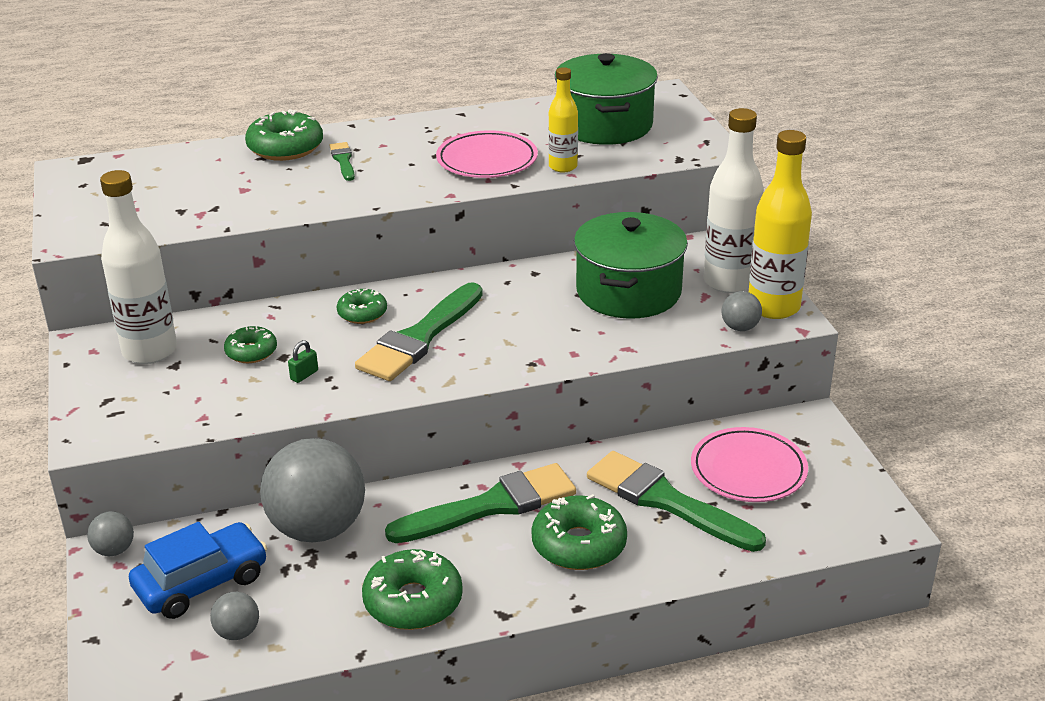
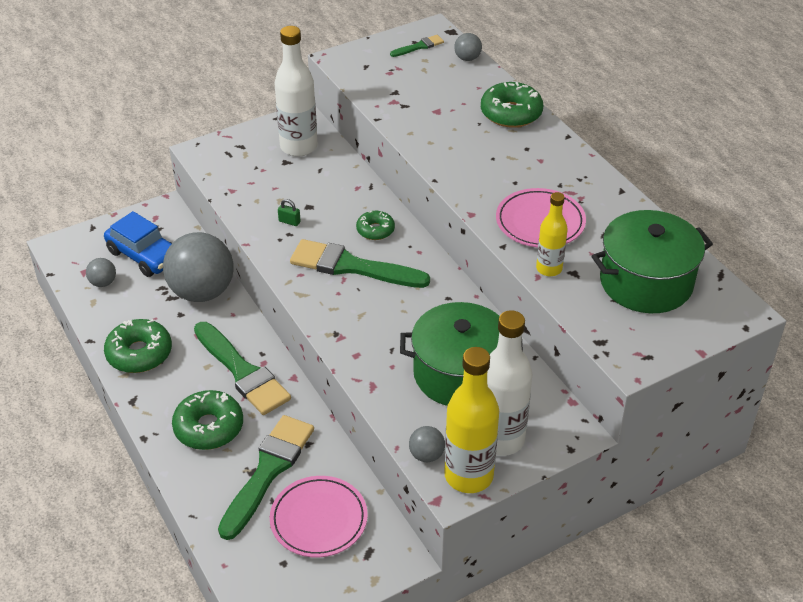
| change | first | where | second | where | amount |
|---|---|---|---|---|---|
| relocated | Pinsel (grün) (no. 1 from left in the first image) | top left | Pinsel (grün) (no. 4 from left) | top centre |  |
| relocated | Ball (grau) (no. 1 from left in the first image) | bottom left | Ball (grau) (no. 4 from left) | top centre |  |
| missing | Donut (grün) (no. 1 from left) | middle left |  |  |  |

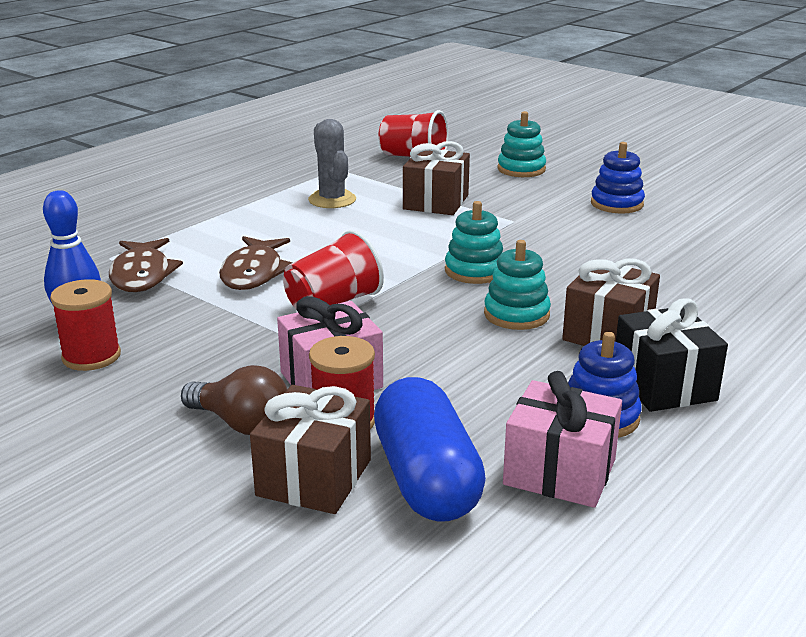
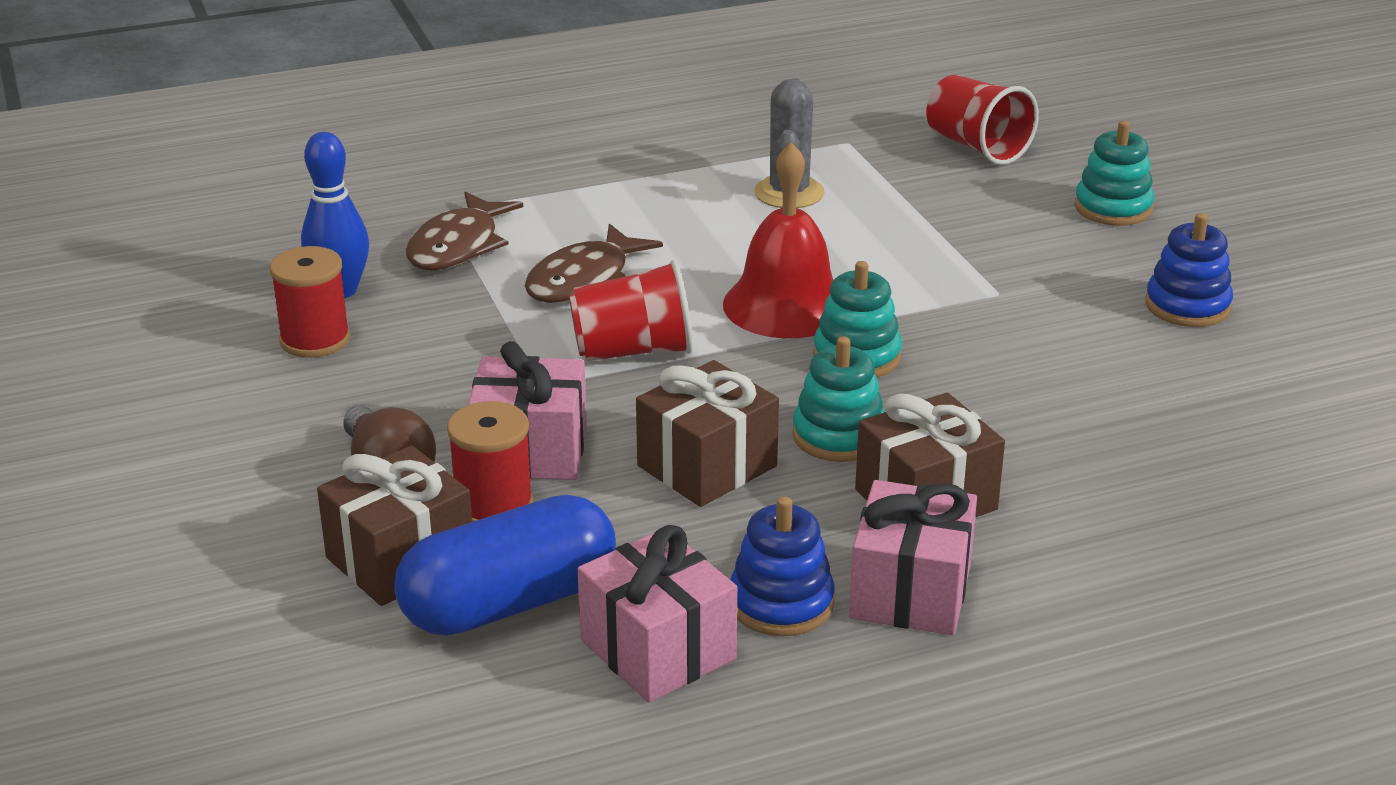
| change | first | where | second | where | amount |
|---|---|---|---|---|---|
| spun | Kapsel (blau) | bottom centre |  | bottom centre | 45 degrees clockwise |
| relocated | Geschenk (braun) (no. 2 from left) | top centre |  | centre |  |
| appeared |  |  | Glocke (rot) | top centre |  |
| colour | Geschenk (schwarz) | middle right | Geschenk (rosa) (no. 3 from left) | bottom centre |  |

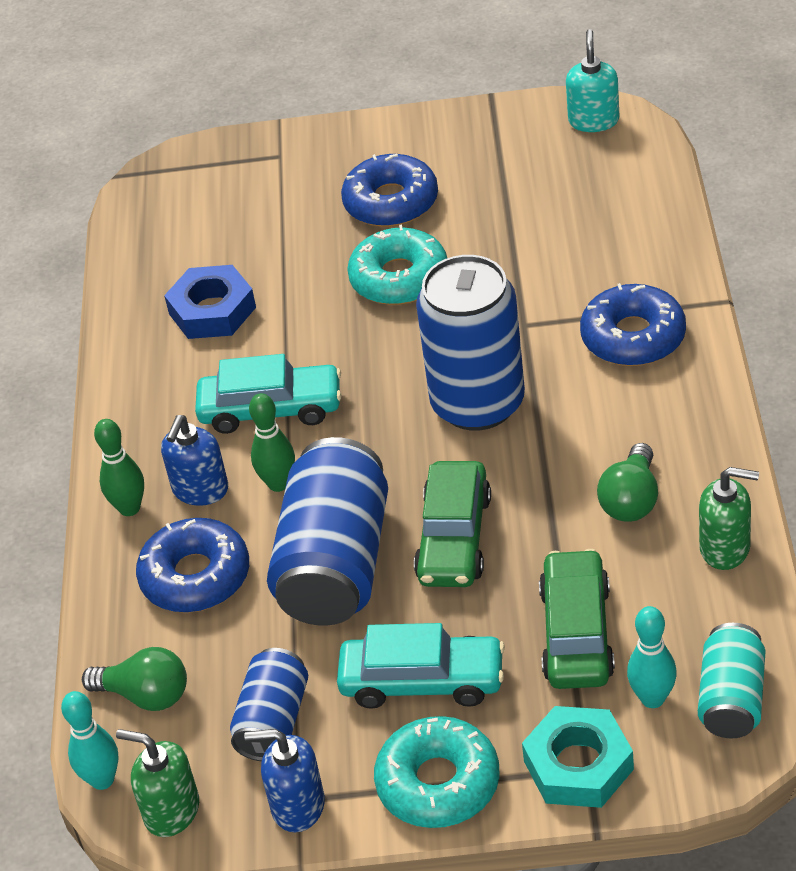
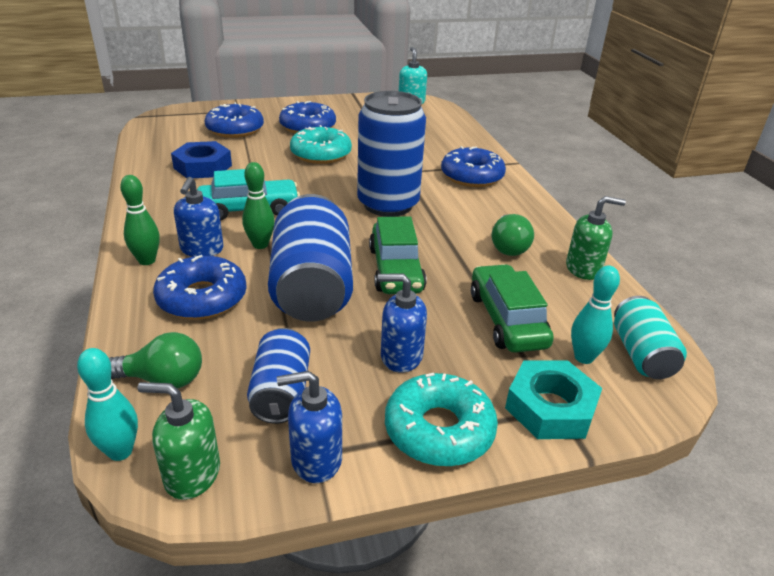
| change | first | where | second | where | amount |
|---|---|---|---|---|---|
| appeared |  |  | Donut (blau) (no. 2 from left) | top left |  |
| exchanged | Auto (türkis) (no. 2 from left) | bottom centre | Seifenspender (blau) (no. 3 from left) | centre |  |

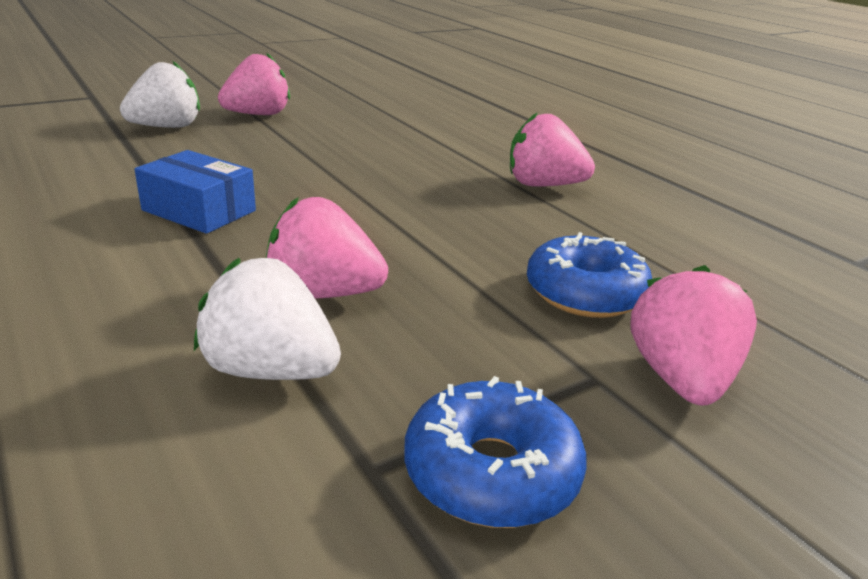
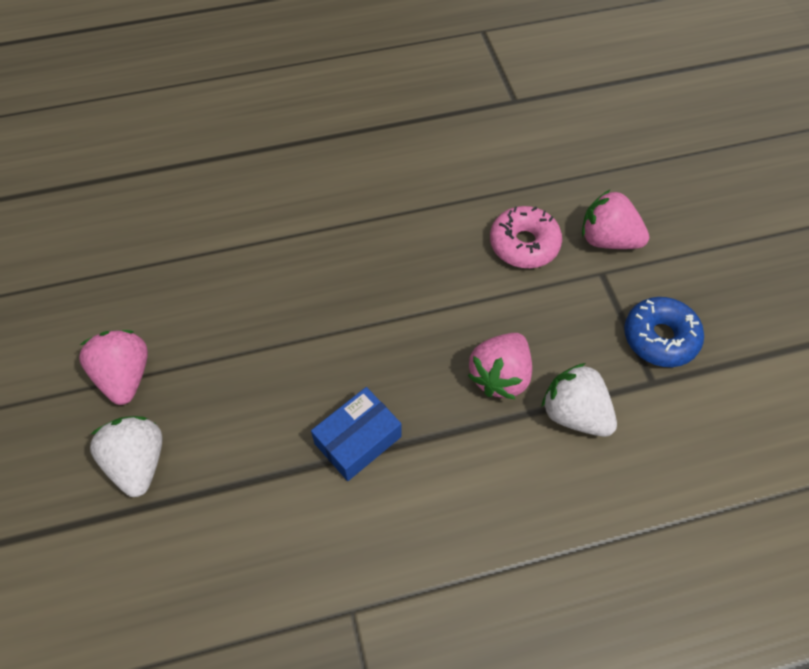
| change | first | where | second | where | amount |
|---|---|---|---|---|---|
| colour | Donut (blau) (no. 2 from left) | middle right | Donut (rosa) | centre |  |
| spun | Erdbeere (weiß) (no. 2 from left) | middle left |  | middle right | 90 degrees clockwise |
| missing | Erdbeere (rosa) (no. 3 from left) | top centre |  |  |  |

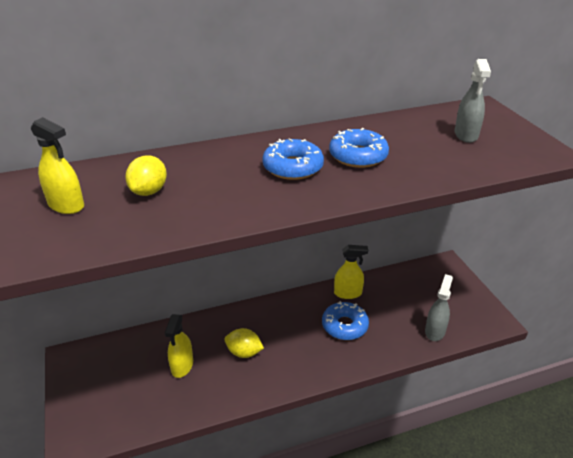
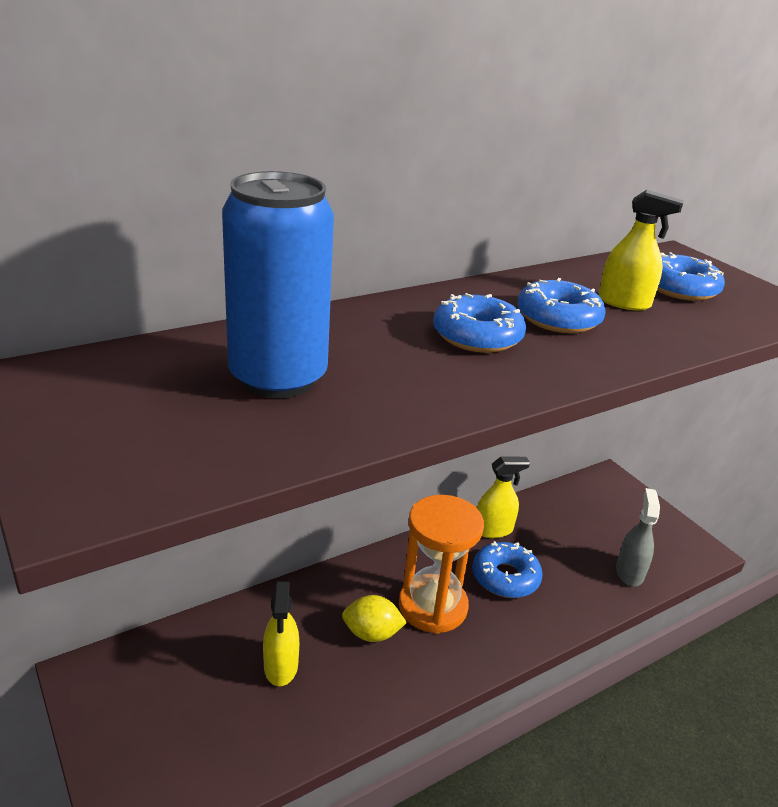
| change | first | where | second | where | amount |
|---|---|---|---|---|---|
| exchanged | Zitrone (gelb) (no. 1 from left) | middle left | Dose (blau) | centre |  |
| appeared |  |  | Sanduhr (orange) | bottom centre |  |
| relocated | Sprühflasche (gelb) (no. 1 from left in the first image) | middle left | Sprühflasche (gelb) (no. 3 from left) | top right |  |
| exchanged | Sprühflasche (grau) (no. 2 from left) | top right | Donut (blau) (no. 4 from left) | middle right |  |

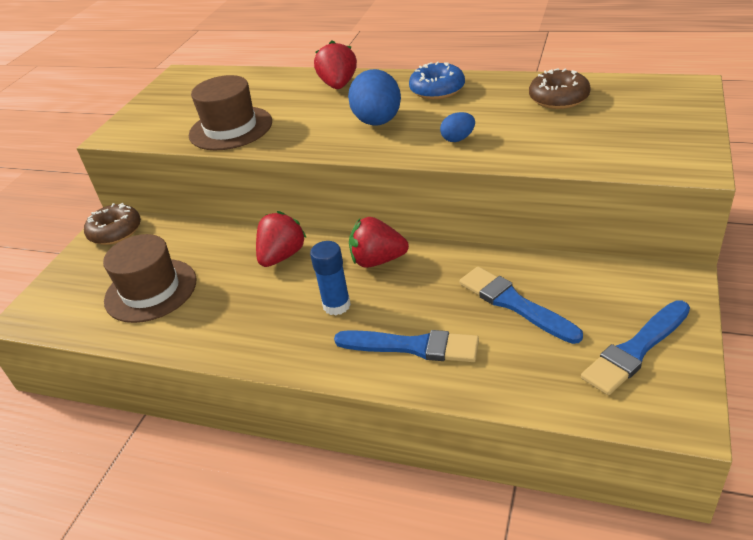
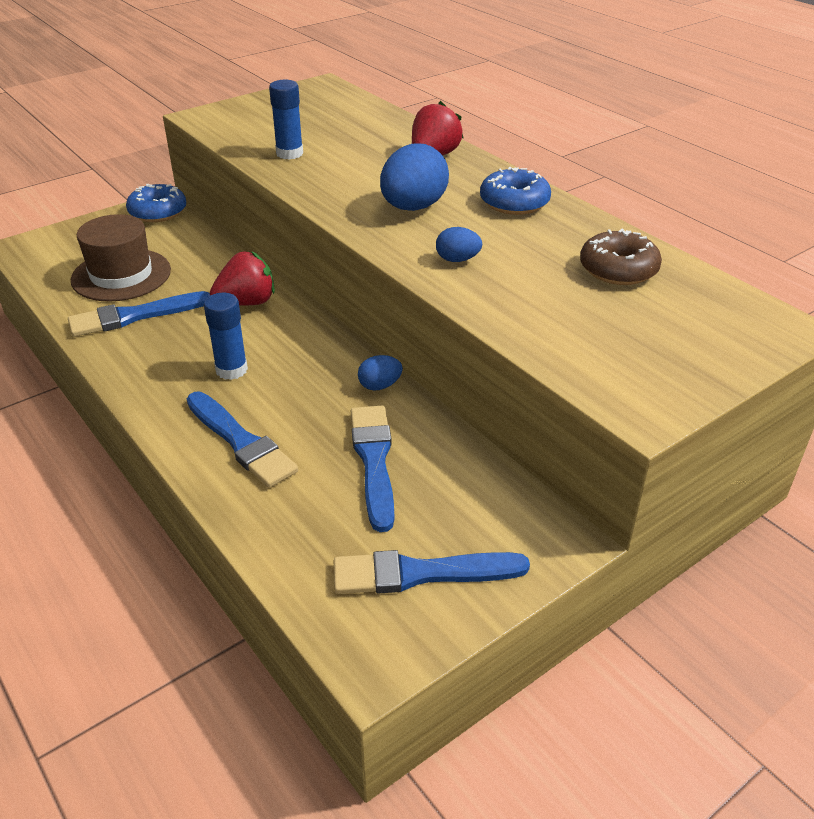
| change | first | where | second | where | amount |
|---|---|---|---|---|---|
| appeared |  |  | Pinsel (blau) (no. 1 from left) | middle left |  |
| colour | Donut (braun) (no. 1 from left) | middle left | Donut (blau) (no. 1 from left) | top left |  |
| exchanged | Hut (braun) (no. 2 from left) | top left | Klebestift (blau) (no. 2 from left) | top centre |  |
| appeared |  |  | Ei (blau) (no. 1 from left) | centre |  |
| missing | Erdbeere (rot) (no. 3 from left) | centre |  |  |  |

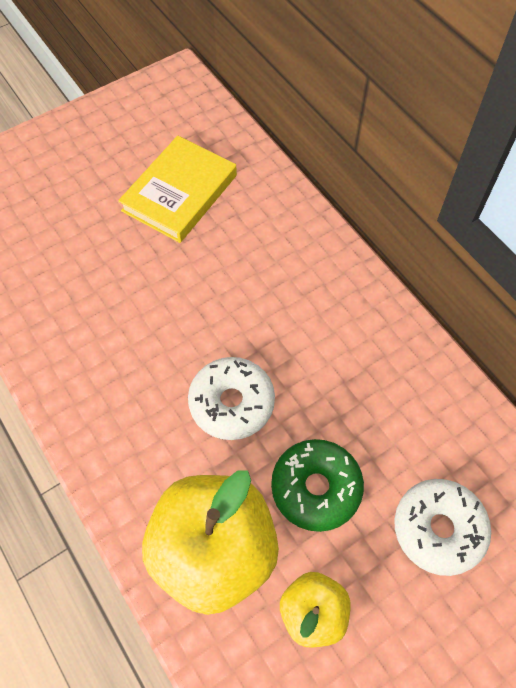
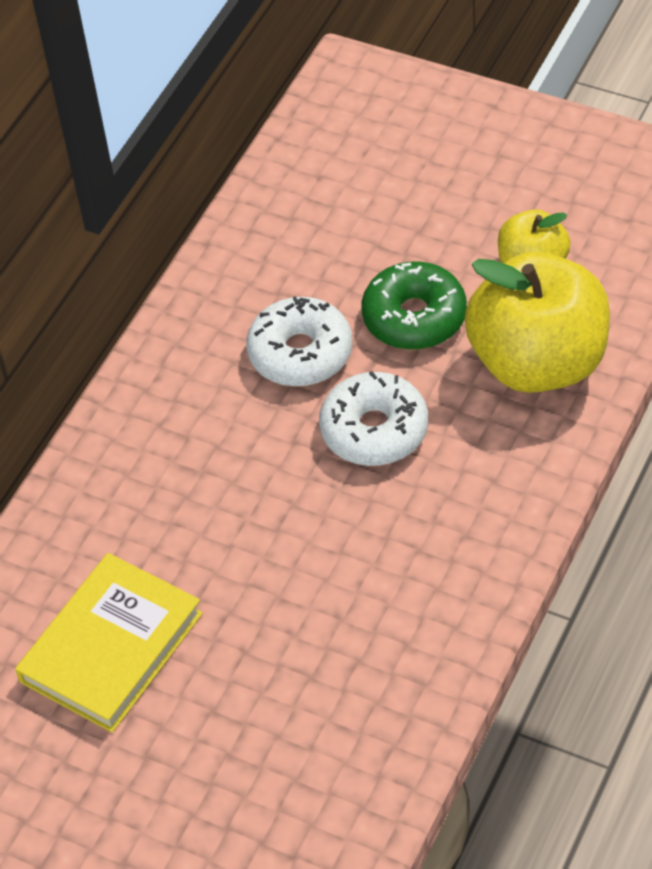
| change | first | where | second | where | amount |
|---|---|---|---|---|---|
| spun | Buch (gelb) | top centre |  | bottom left | 60 degrees counterclockwise |
| relocated | Donut (weiß) (no. 2 from left in the first image) | bottom right | Donut (weiß) (no. 1 from left) | centre |  |

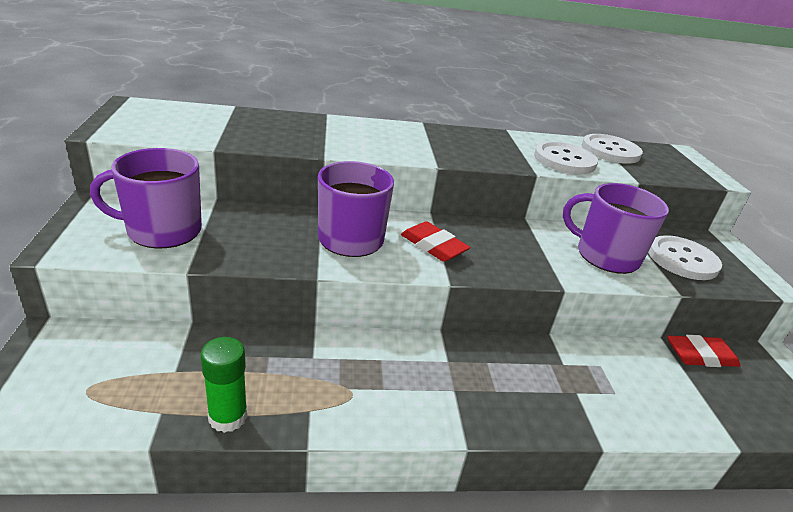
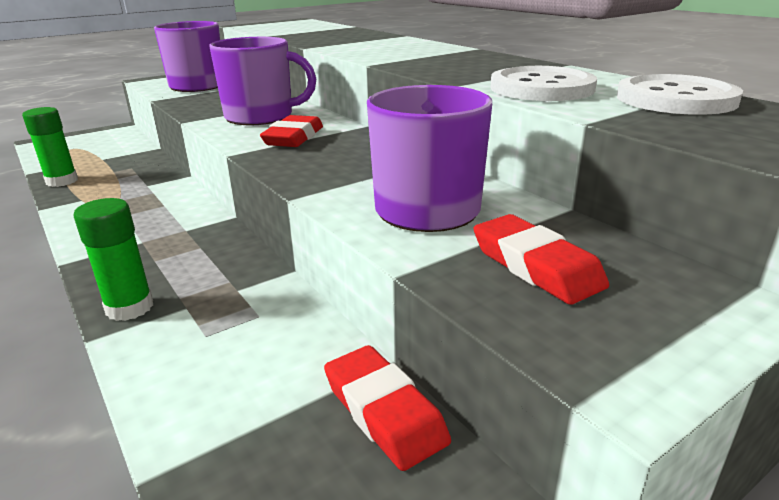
| change | first | where | second | where | amount |
|---|---|---|---|---|---|
| appeared |  |  | Klebestift (grün) (no. 2 from left) | middle left |  |
| exchanged | Knopf (weiß) (no. 3 from left) | middle right | Radiergummi (rot) (no. 3 from left) | middle right |  |

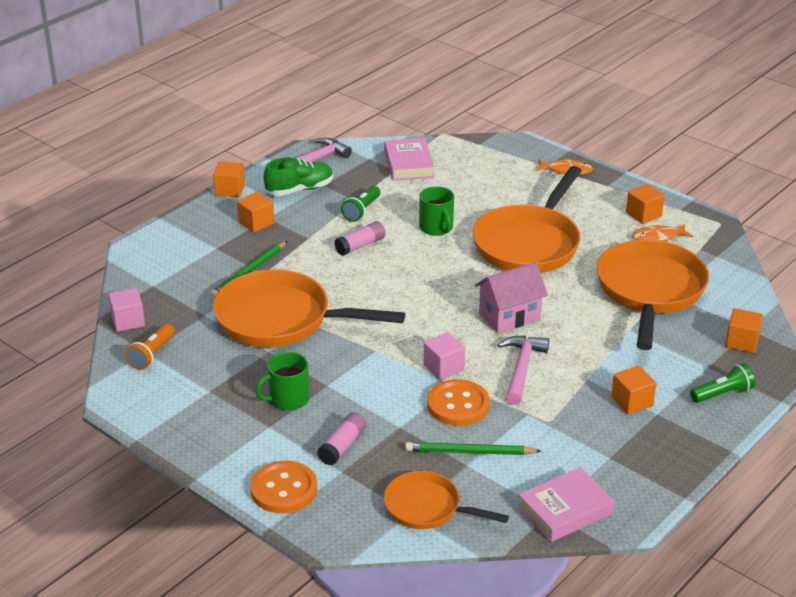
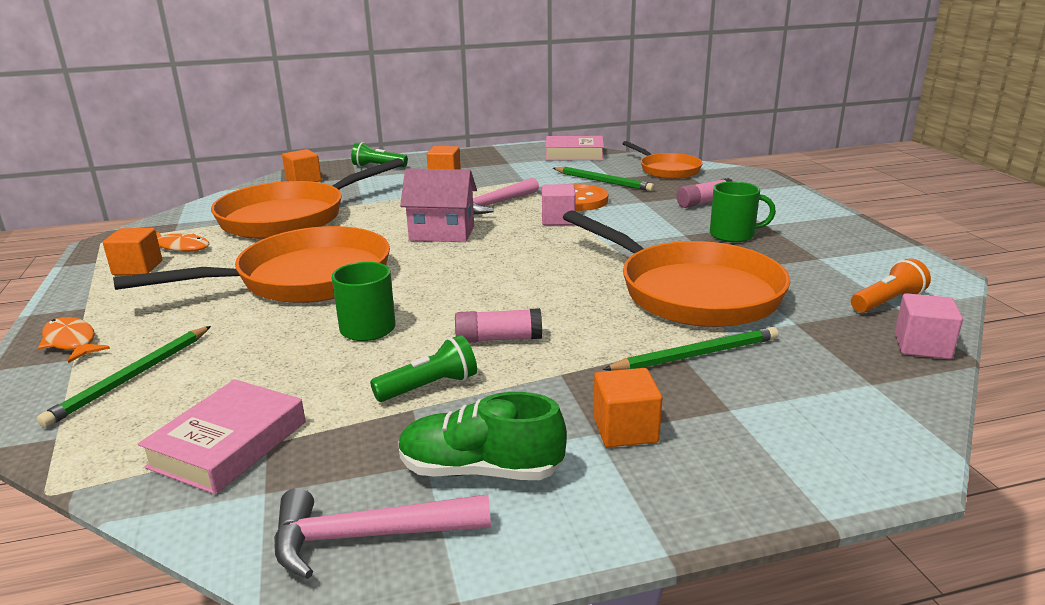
| change | first | where | second | where | amount |
|---|---|---|---|---|---|
| appeared |  |  | Bleistift (grün) (no. 1 from left) | middle left |  |
| missing | Kubus (orange) (no. 1 from left) | top left |  |  |  |
| missing | Knopf (orange) (no. 1 from left) | bottom centre |  |  |  |

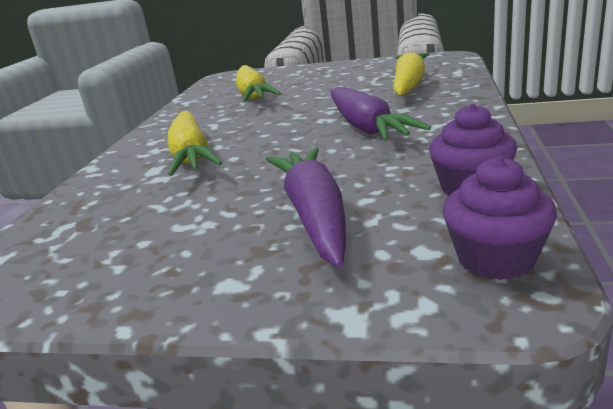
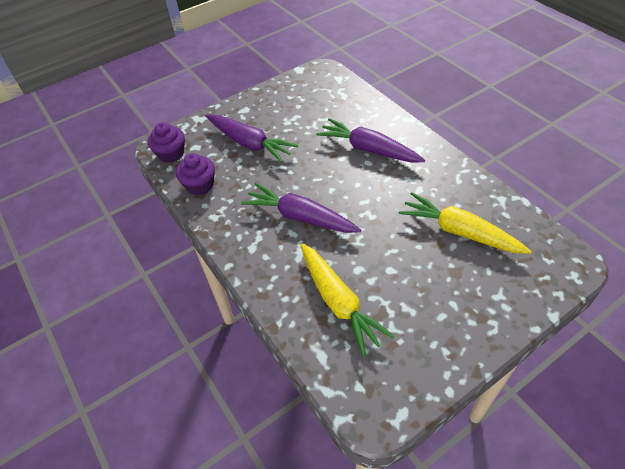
| change | first | where | second | where | amount |
|---|---|---|---|---|---|
| colour | Karotte (gelb) (no. 1 from left) | middle left | Karotte (lila) (no. 3 from left) | top centre |  |

